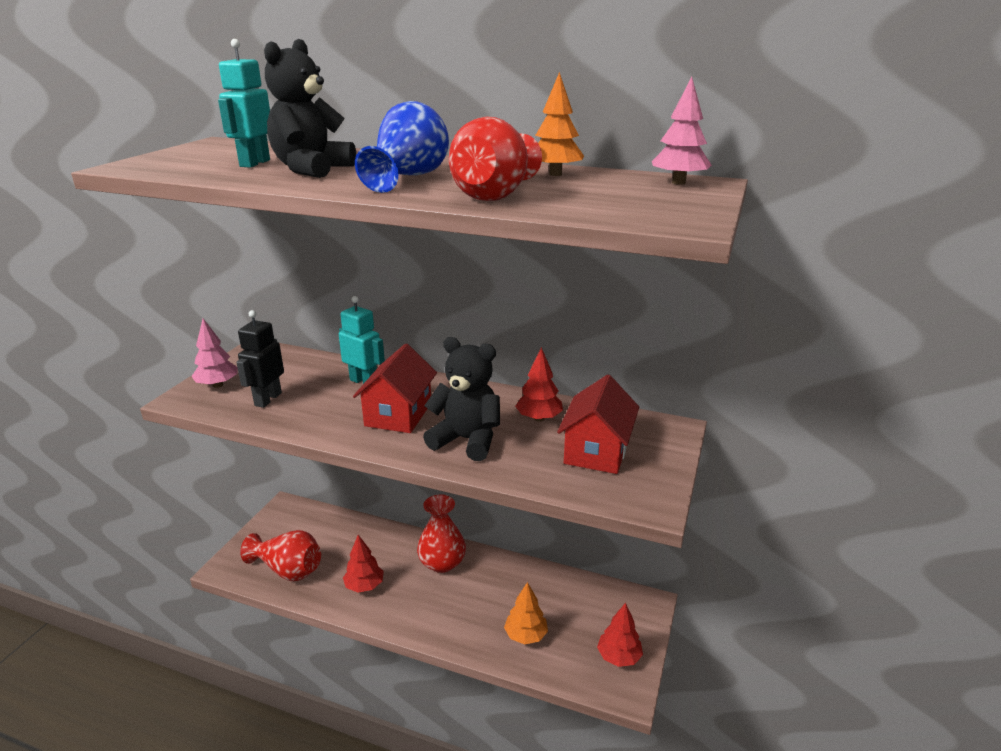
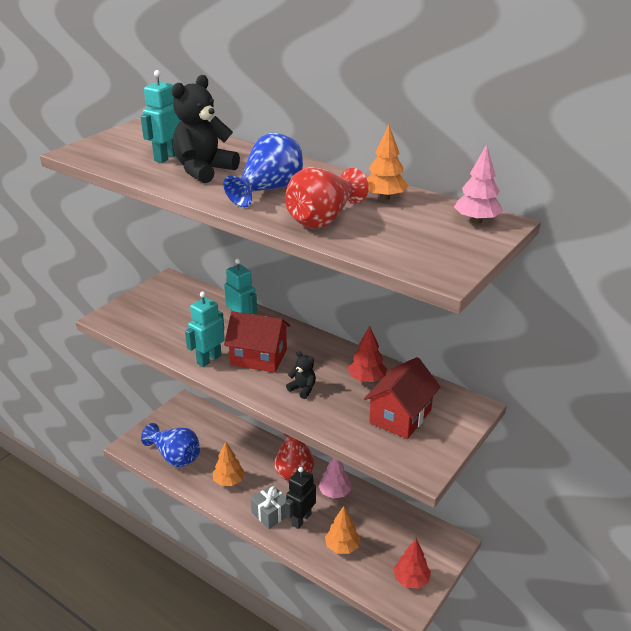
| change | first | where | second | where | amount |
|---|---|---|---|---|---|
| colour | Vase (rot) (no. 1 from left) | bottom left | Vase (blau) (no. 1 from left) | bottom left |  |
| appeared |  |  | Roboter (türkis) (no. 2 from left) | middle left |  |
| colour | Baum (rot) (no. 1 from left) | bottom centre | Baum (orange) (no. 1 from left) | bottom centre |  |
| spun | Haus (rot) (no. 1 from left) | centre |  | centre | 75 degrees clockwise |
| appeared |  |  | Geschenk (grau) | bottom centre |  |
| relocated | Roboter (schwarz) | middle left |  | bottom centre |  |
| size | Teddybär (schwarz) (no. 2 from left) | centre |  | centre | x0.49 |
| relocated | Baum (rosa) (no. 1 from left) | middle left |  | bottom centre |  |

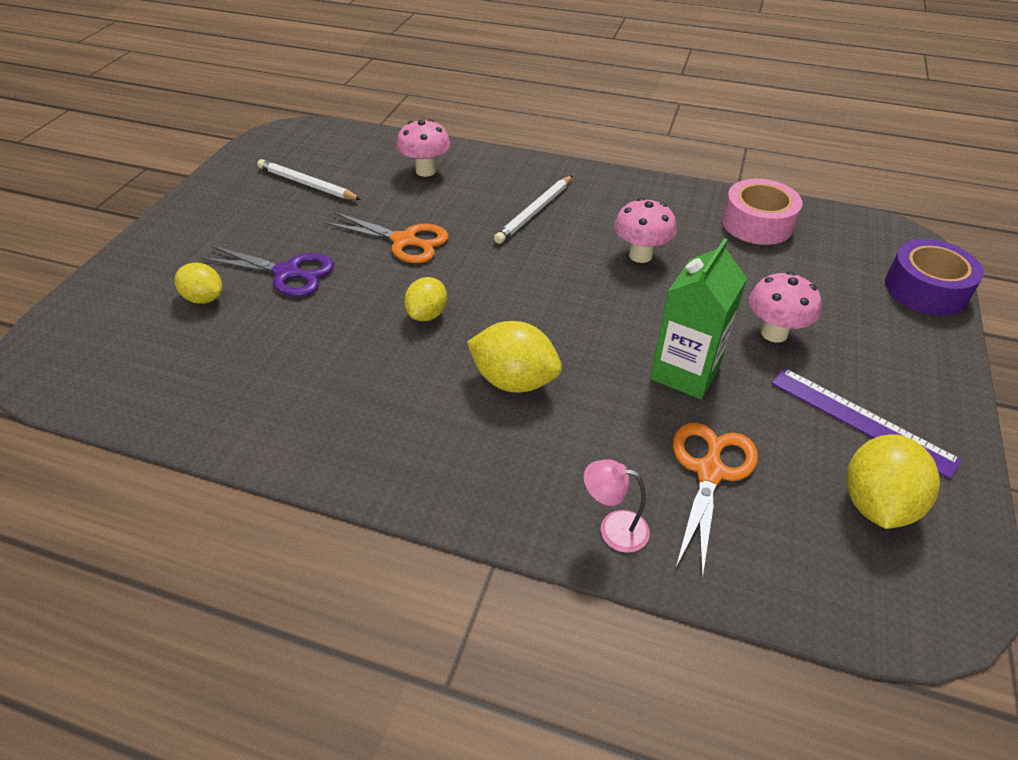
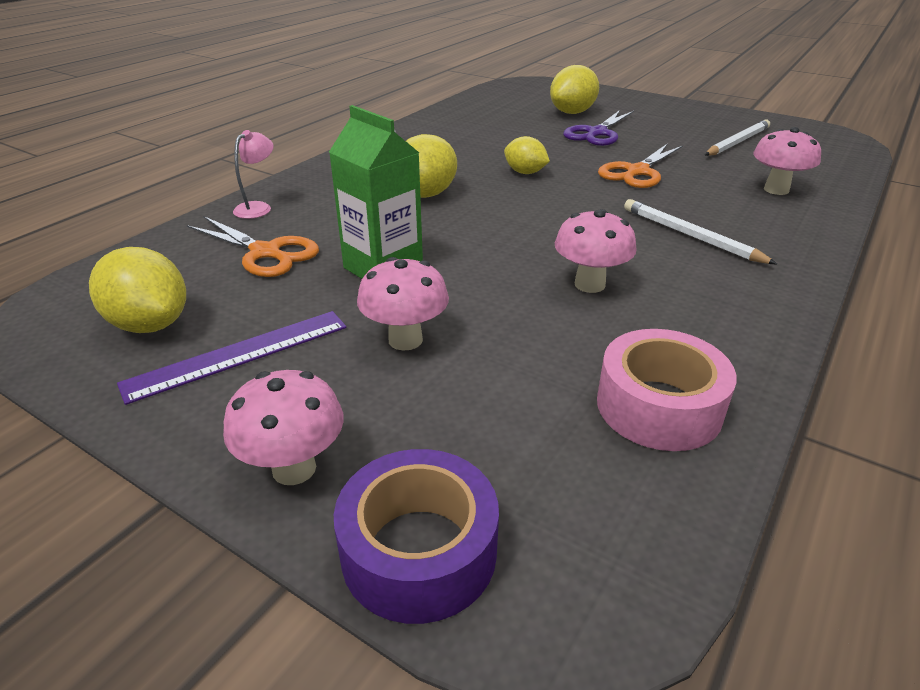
| change | first | where | second | where | amount |
|---|---|---|---|---|---|
| appeared |  |  | Pilz (rosa) (no. 1 from left) | middle left |  |
| size | Zitrone (gelb) (no. 1 from left in the first image) | middle left | Zitrone (gelb) (no. 4 from left) | top centre | x1.55 |

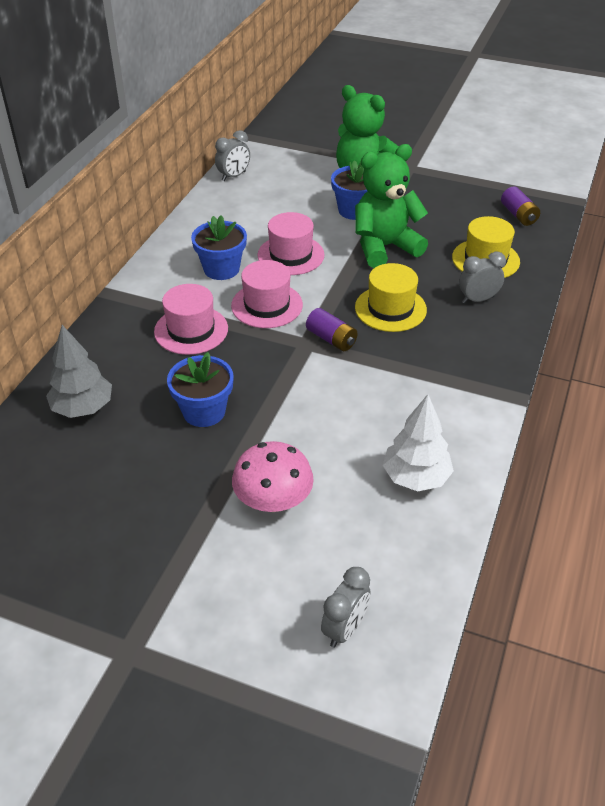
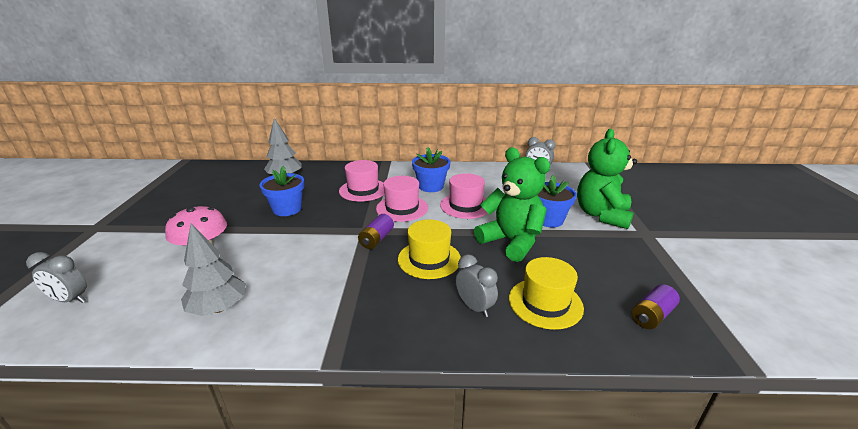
| change | first | where | second | where | amount |
|---|---|---|---|---|---|
| colour | Baum (weiß) | middle right | Baum (grau) (no. 1 from left) | middle left |  |

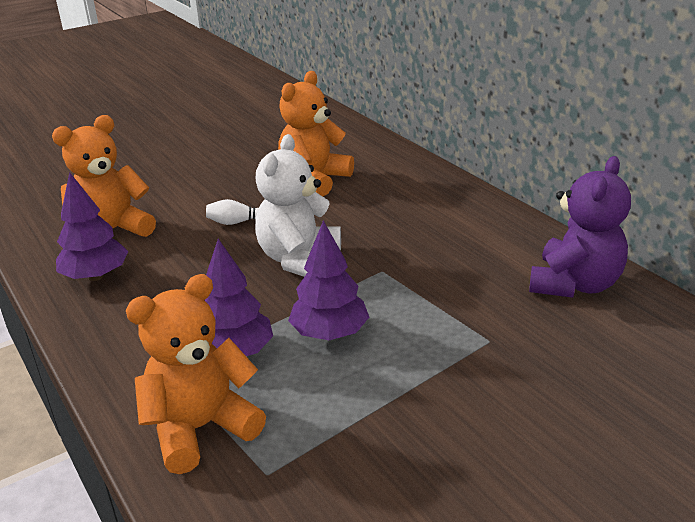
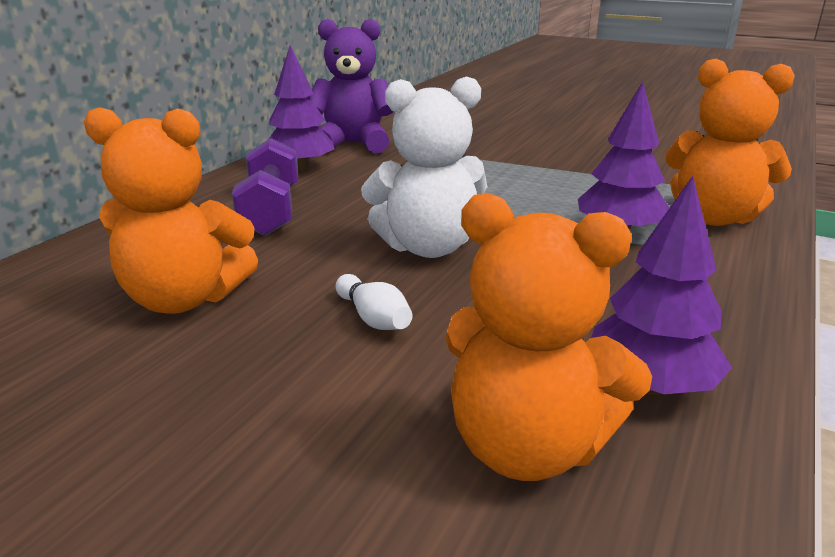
| change | first | where | second | where | amount |
|---|---|---|---|---|---|
| appeared |  |  | Hantel (lila) | middle left |  |
| relocated | Baum (lila) (no. 3 from left in the first image) | centre | Baum (lila) (no. 1 from left) | top centre |  |

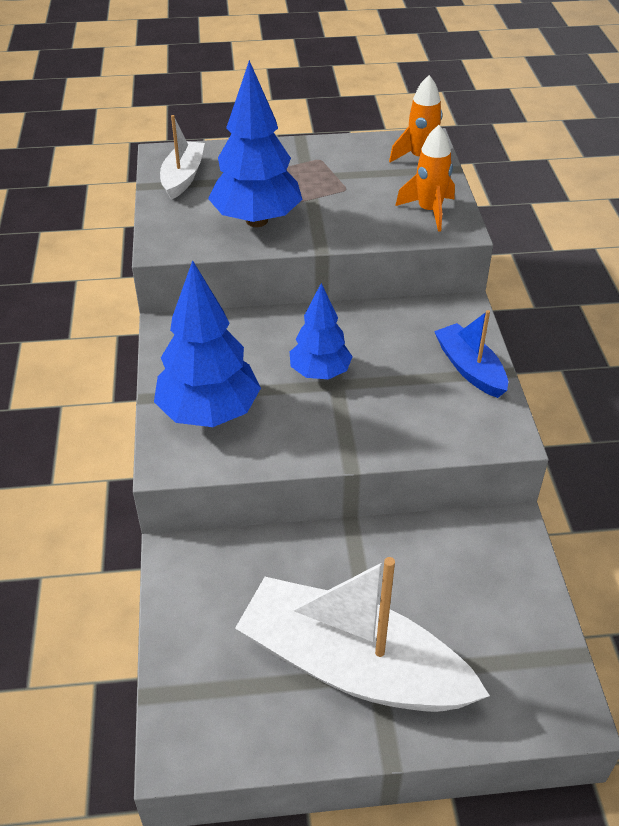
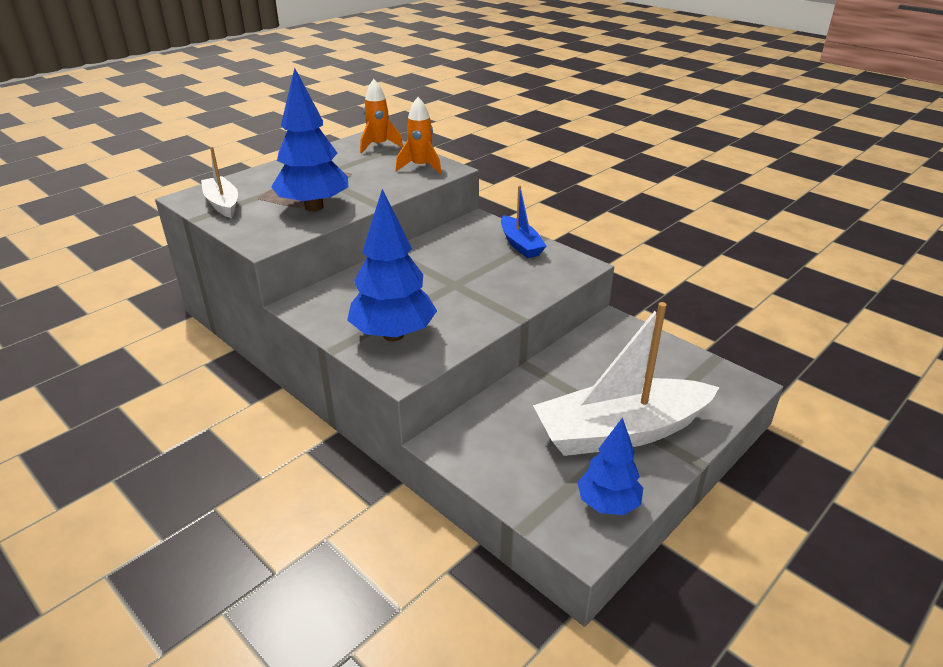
| change | first | where | second | where | amount |
|---|---|---|---|---|---|
| spun | Boot (blau) | middle right |  | top centre | 135 degrees counterclockwise |
| relocated | Baum (blau) (no. 3 from left) | centre |  | bottom centre |  |

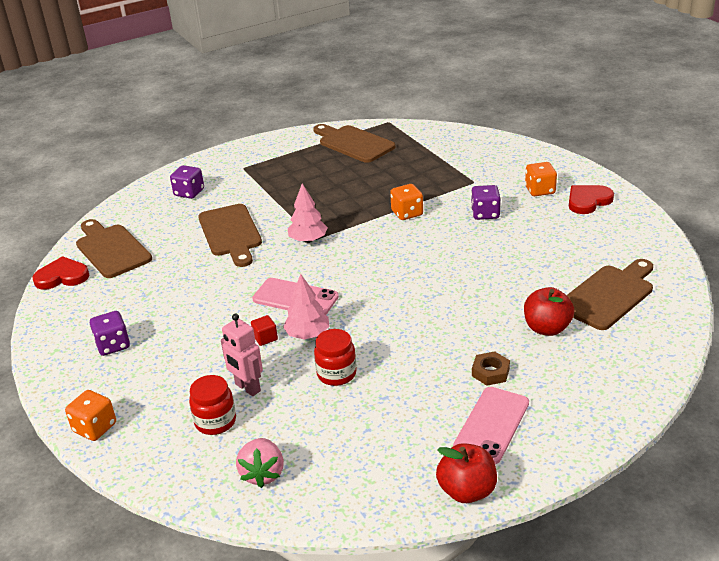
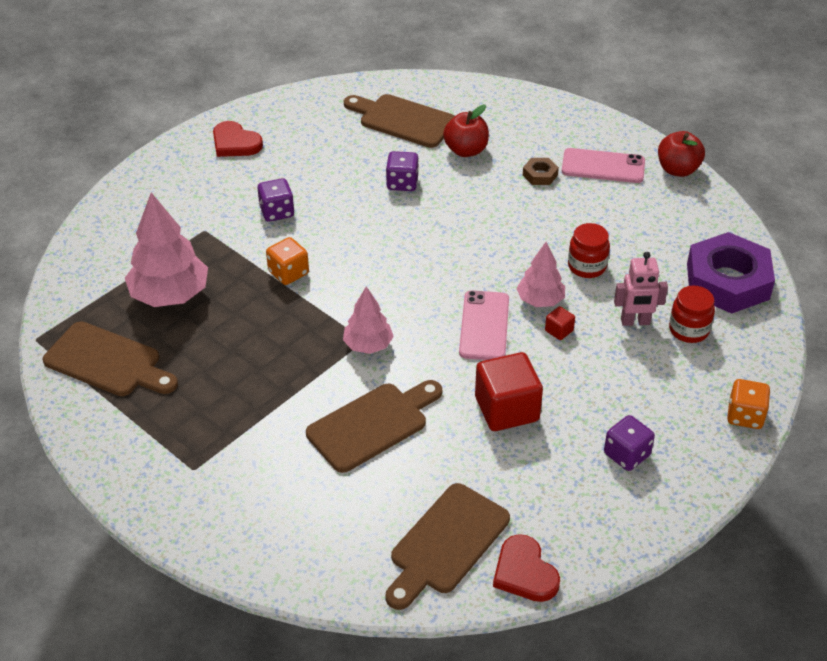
| change | first | where | second | where | amount |
|---|---|---|---|---|---|
| spun | Schneidebrett (braun) (no. 3 from left in the first image) | top centre | Schneidebrett (braun) (no. 1 from left) | middle left | 90 degrees counterclockwise |
| appeared |  |  | Baum (rosa) (no. 1 from left) | middle left |  |
| relocated | Spielwürfel (lila) (no. 2 from left) | top left |  | top centre |  |
| appeared |  |  | Kubus (rot) (no. 1 from left) | centre |  |
| spun | Roboter (rosa) | centre |  | middle right | 60 degrees clockwise |
| exchanged | Erdbeere (rosa) | bottom centre | Sechskantmutter (lila) | middle right |  |
| missing | Spielwürfel (orange) (no. 3 from left) | top right |  |  |  |

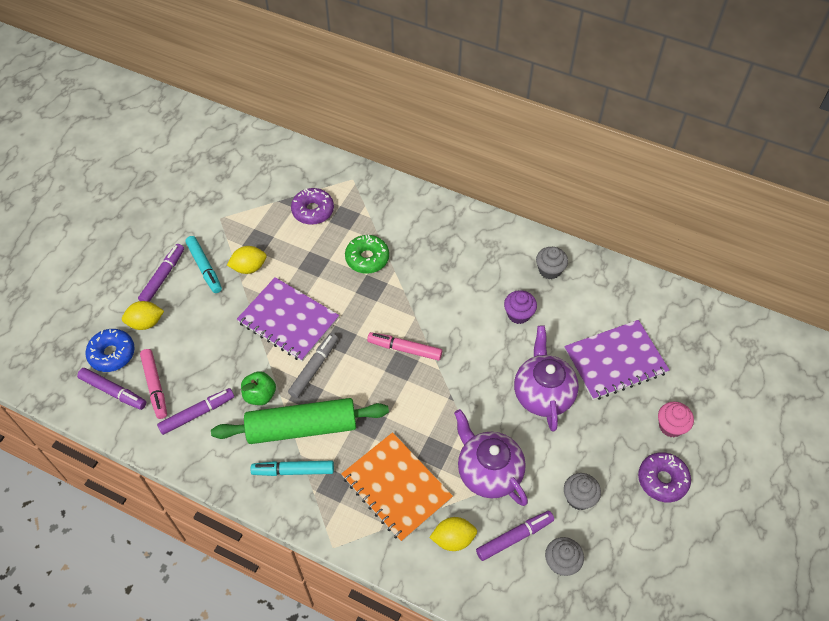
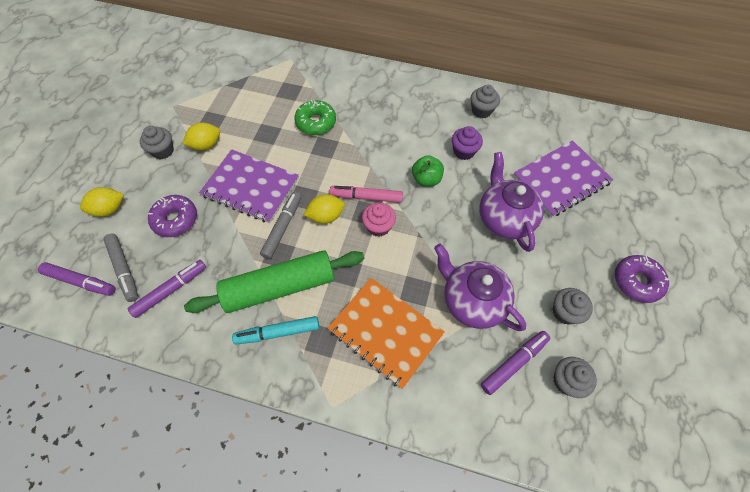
| change | first | where | second | where | amount |
|---|---|---|---|---|---|
| colour | Filzstift (rosa) (no. 1 from left) | middle left | Filzstift (grau) (no. 1 from left) | middle left |  |
| exchanged | Filzstift (türkis) (no. 1 from left) | middle left | Muffin (grau) (no. 1 from left) | top left |  |
| relocated | Donut (lila) (no. 1 from left) | top centre |  | middle left |  |
| relocated | Zitrone (gelb) (no. 3 from left) | bottom centre |  | centre |  |
| relocated | Muffin (rosa) | bottom right |  | centre |  |
| relocated | Apfel (grün) | middle left |  | centre |  |
| missing | Donut (blau) | middle left |  |  |  |
| missing | Filzstift (lila) (no. 2 from left) | middle left |  |  |  |

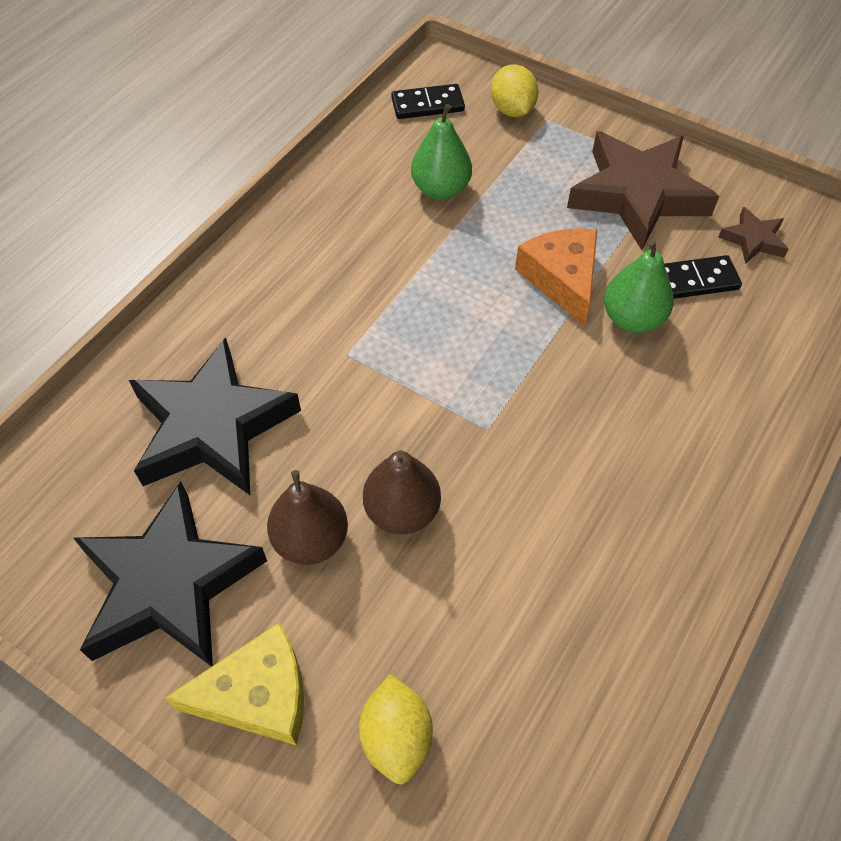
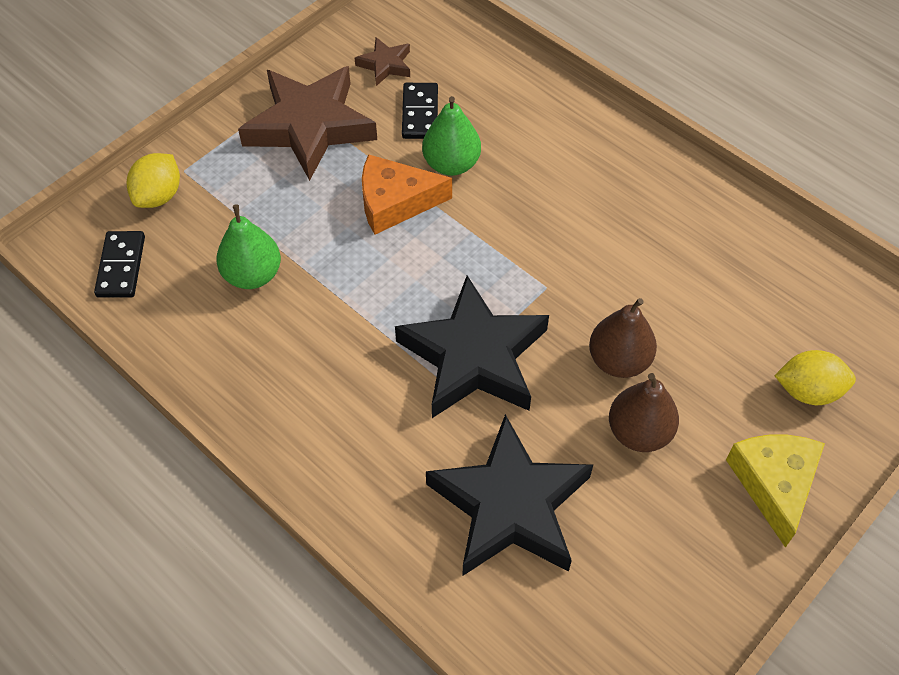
| change | first | where | second | where | amount |
|---|---|---|---|---|---|
| spun | Zitrone (gelb) (no. 2 from left in the first image) | top centre | Zitrone (gelb) (no. 1 from left) | top left | 60 degrees counterclockwise |
| relocated | Stern (schwarz) (no. 1 from left) | bottom left |  | centre |  |

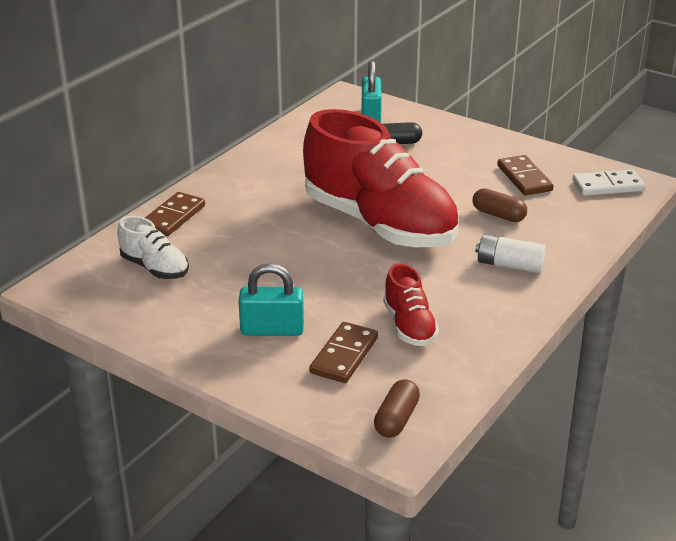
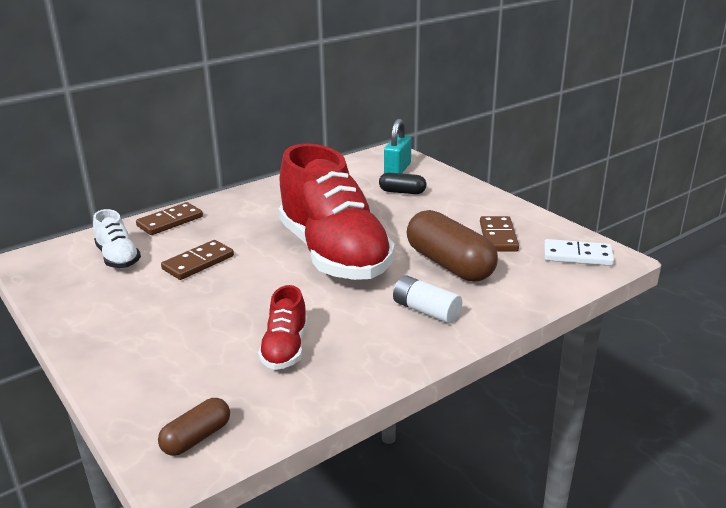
| change | first | where | second | where | amount |
|---|---|---|---|---|---|
| relocated | Dominostein (braun) (no. 2 from left) | centre |  | middle left |  |
| size | Kapsel (braun) (no. 2 from left) | middle right |  | centre | x1.95 |
| missing | Vorhängeschloss (türkis) (no. 1 from left) | centre |  |  |  |

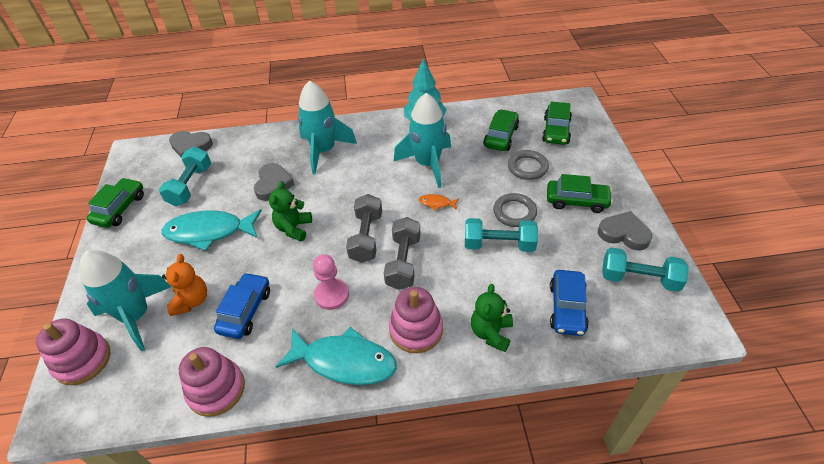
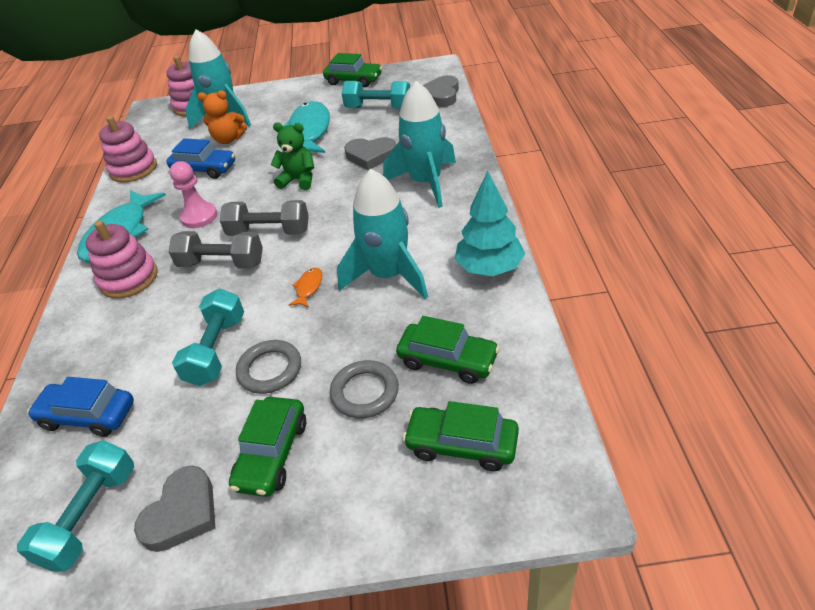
| change | first | where | second | where | amount |
|---|---|---|---|---|---|
| missing | Teddybär (grün) (no. 2 from left) | bottom centre |  |  |  |

